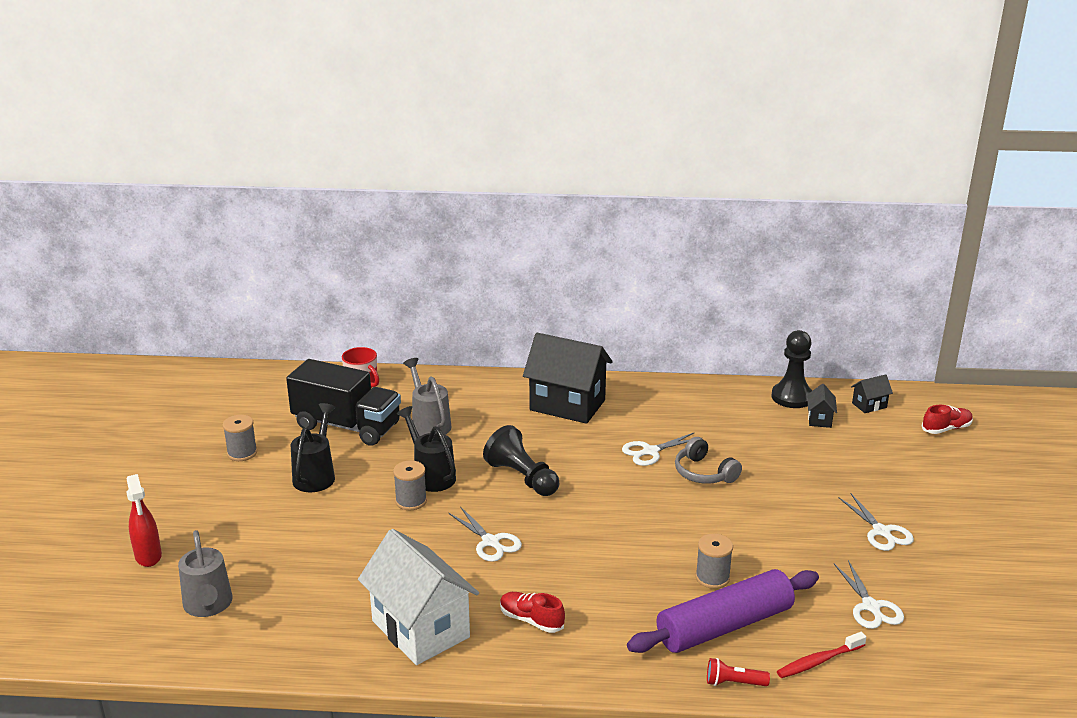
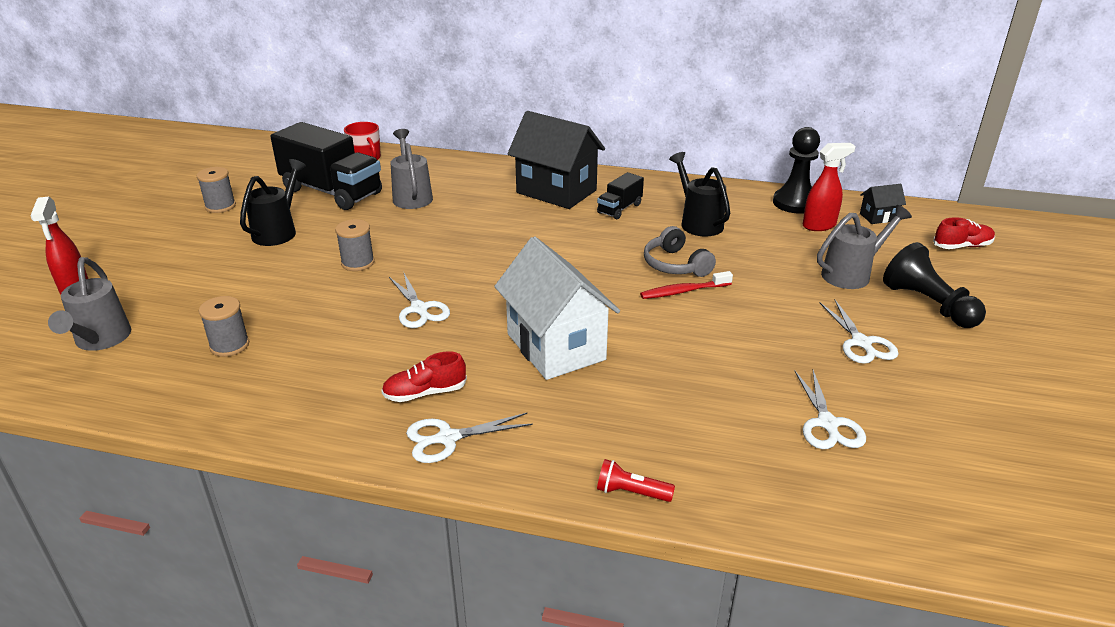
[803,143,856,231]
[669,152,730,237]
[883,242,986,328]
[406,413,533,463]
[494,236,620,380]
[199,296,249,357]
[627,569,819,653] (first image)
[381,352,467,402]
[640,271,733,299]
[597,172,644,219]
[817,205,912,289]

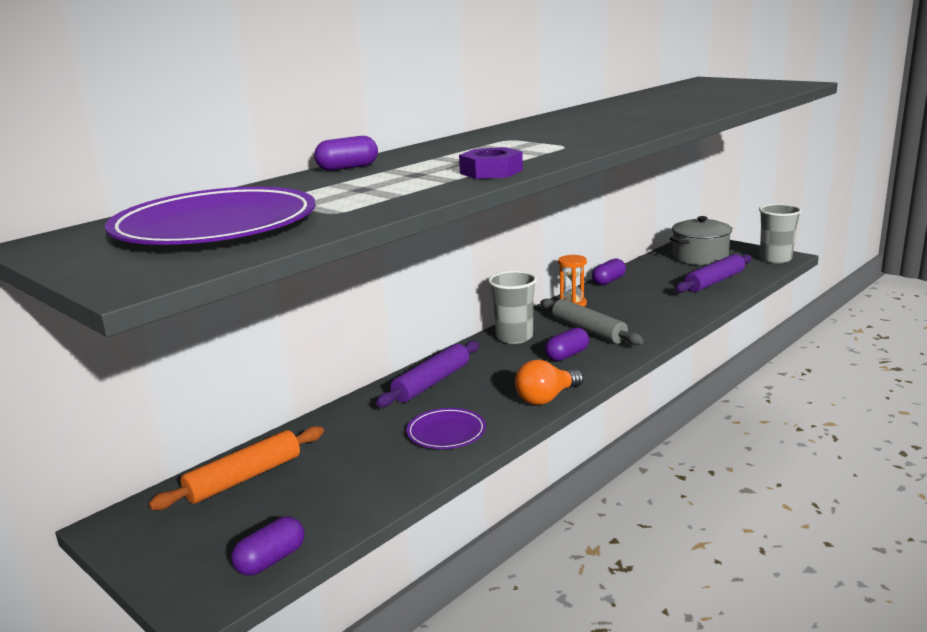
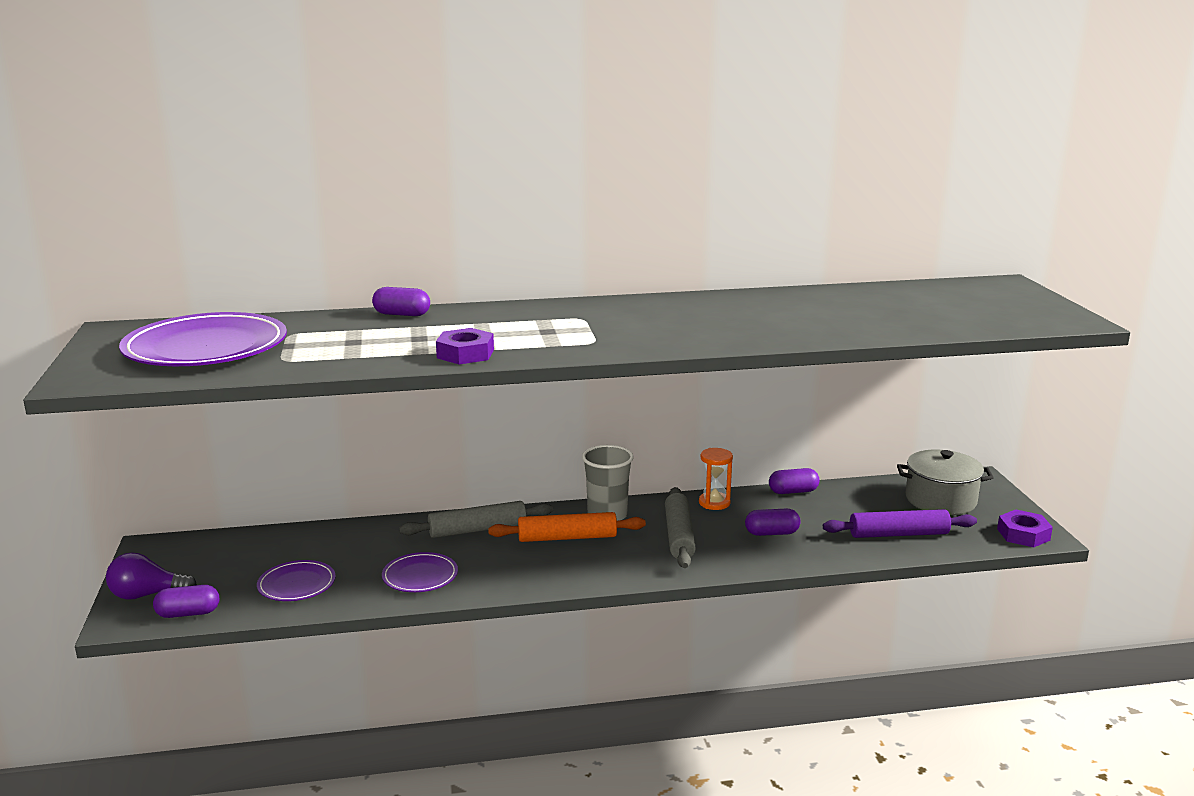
[997,510,1053,547]
[745,509,800,536]
[399,501,553,538]
[515,360,583,405] (first image)
[488,512,646,542]
[106,553,197,600]
[257,560,336,601]

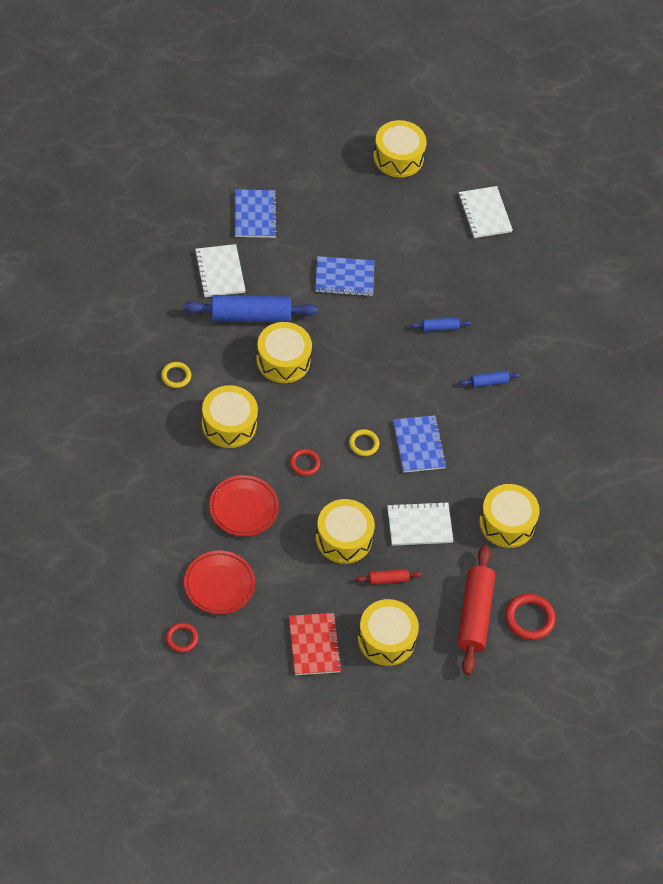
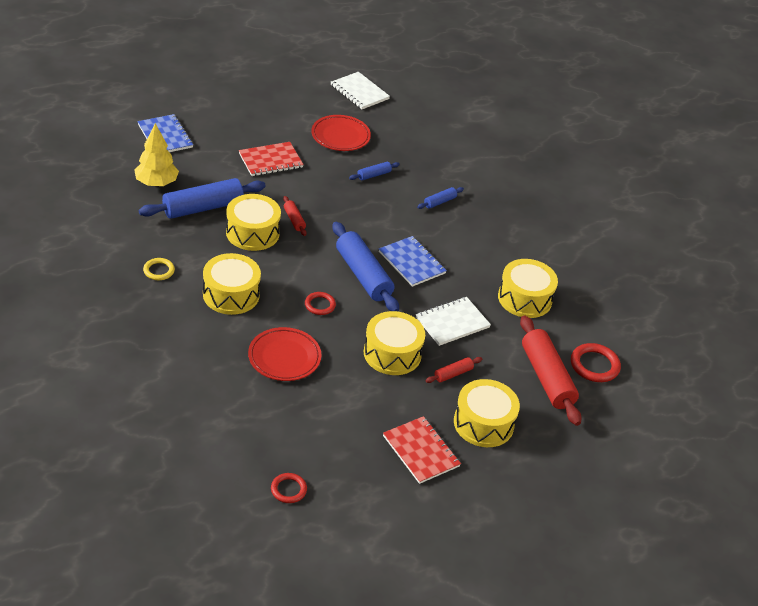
[373,120,427,177] (first image)
[134,123,179,187]
[239,142,304,176]
[333,222,399,312]
[311,115,371,151]
[283,196,307,236]

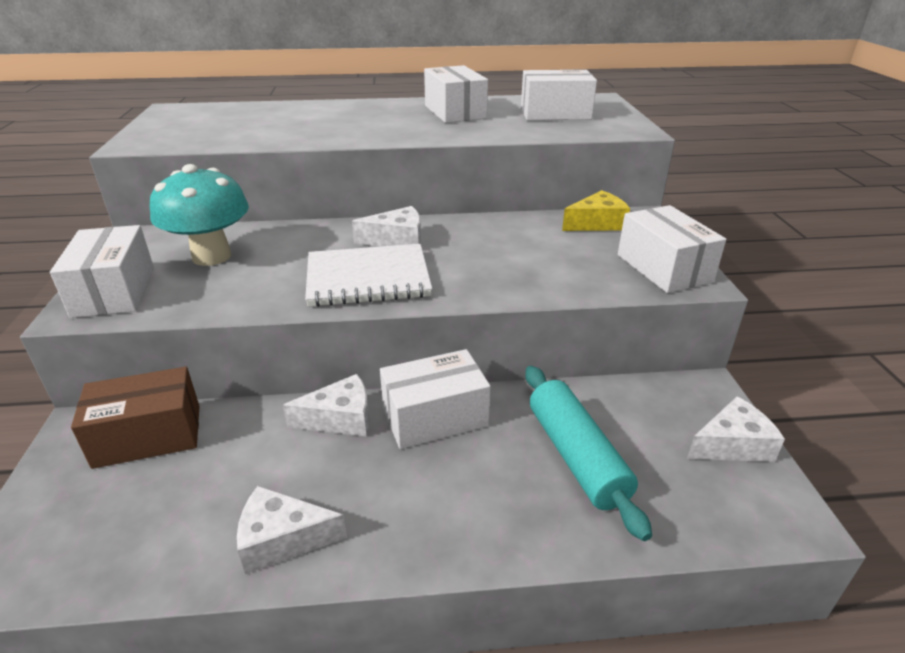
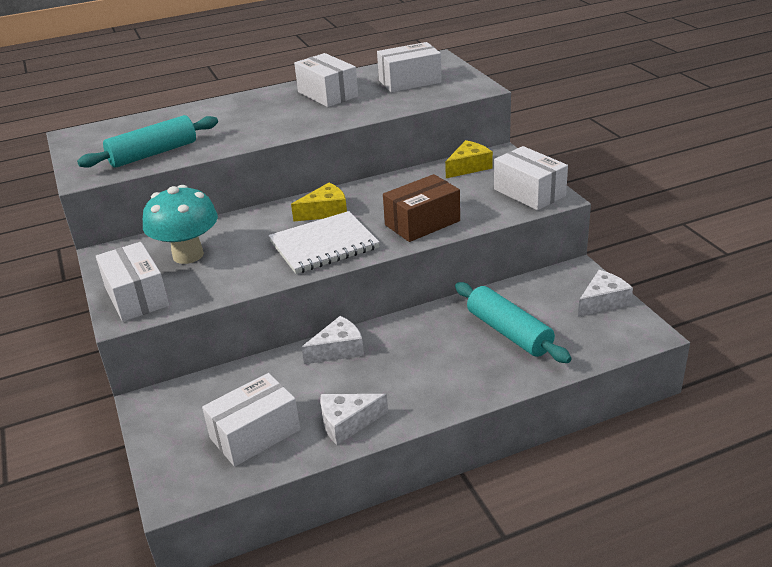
[291,183,347,222]
[202,373,300,467]
[383,174,460,242]
[77,115,218,168]

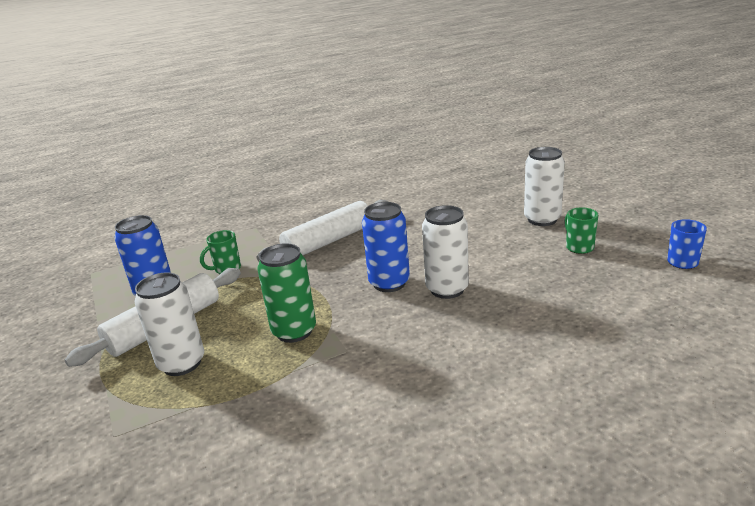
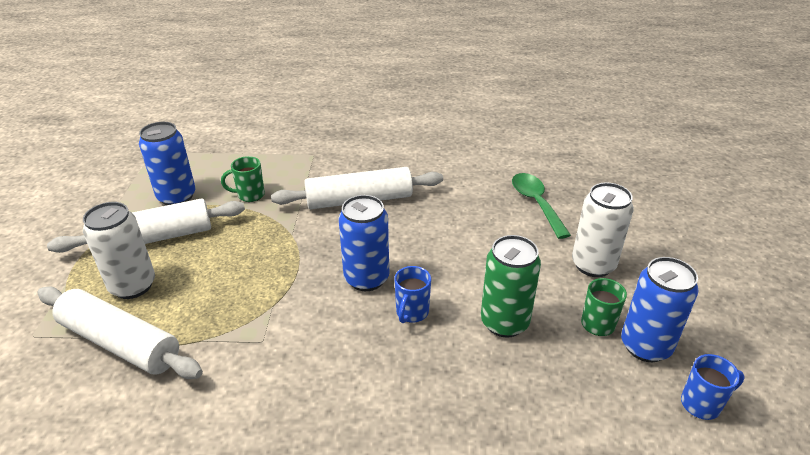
[394,266,431,323]
[481,235,541,338]
[512,173,571,239]
[621,257,699,362]
[37,287,203,379]

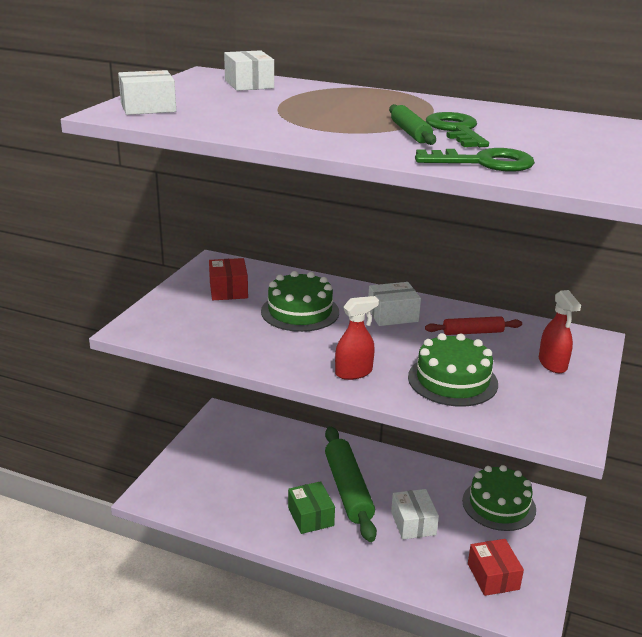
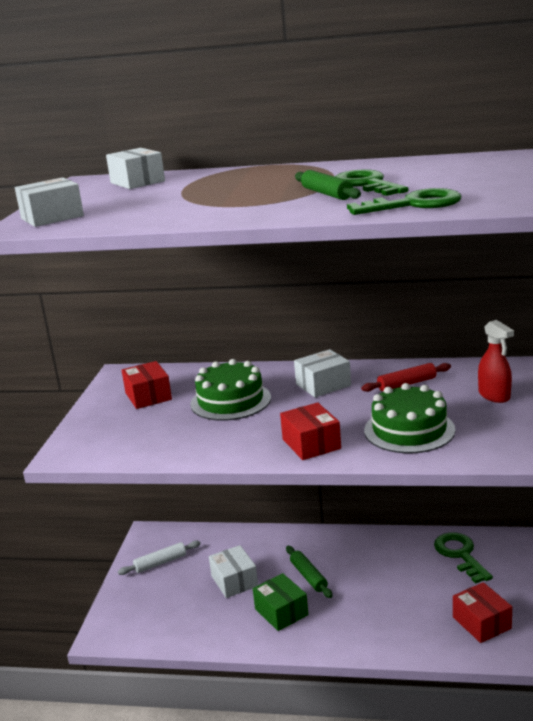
[280,402,341,460]
[286,546,333,598]
[434,532,493,584]
[209,545,258,598]
[118,540,201,575]

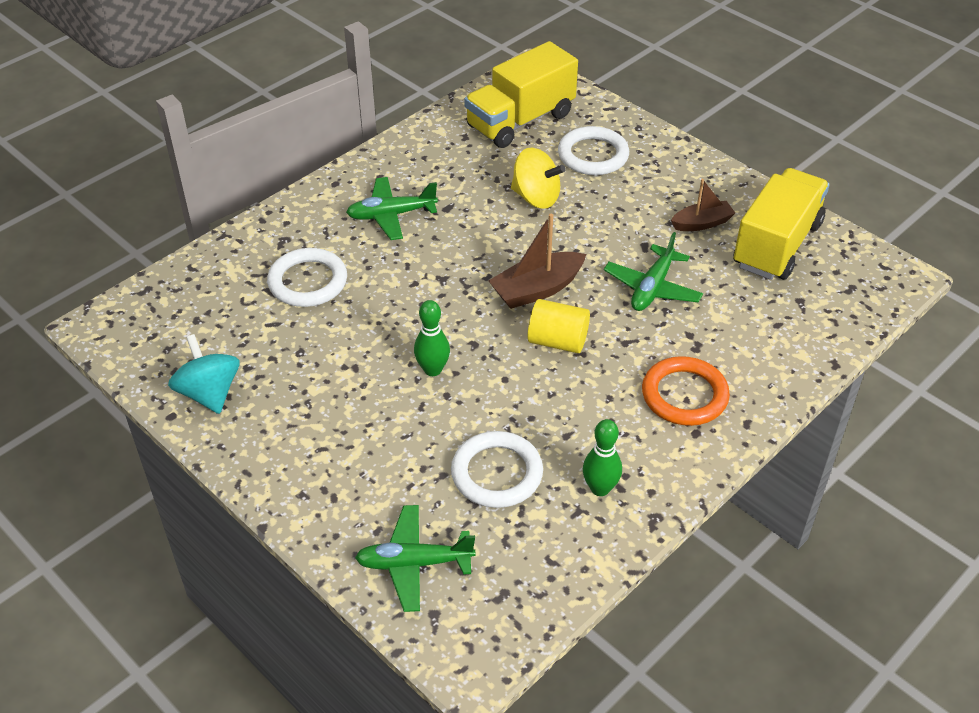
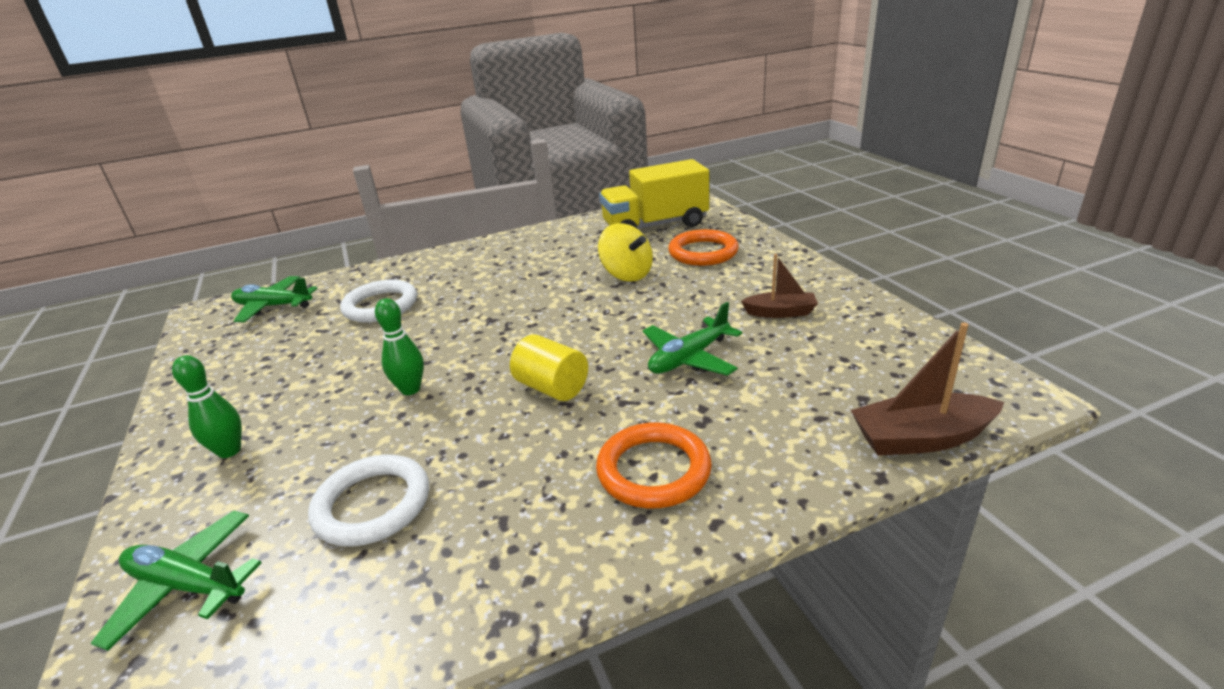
[668,229,739,266]
[733,168,830,280] (first image)
[231,276,318,322]
[851,323,1004,456]
[168,334,240,414] (first image)
[172,355,242,458]

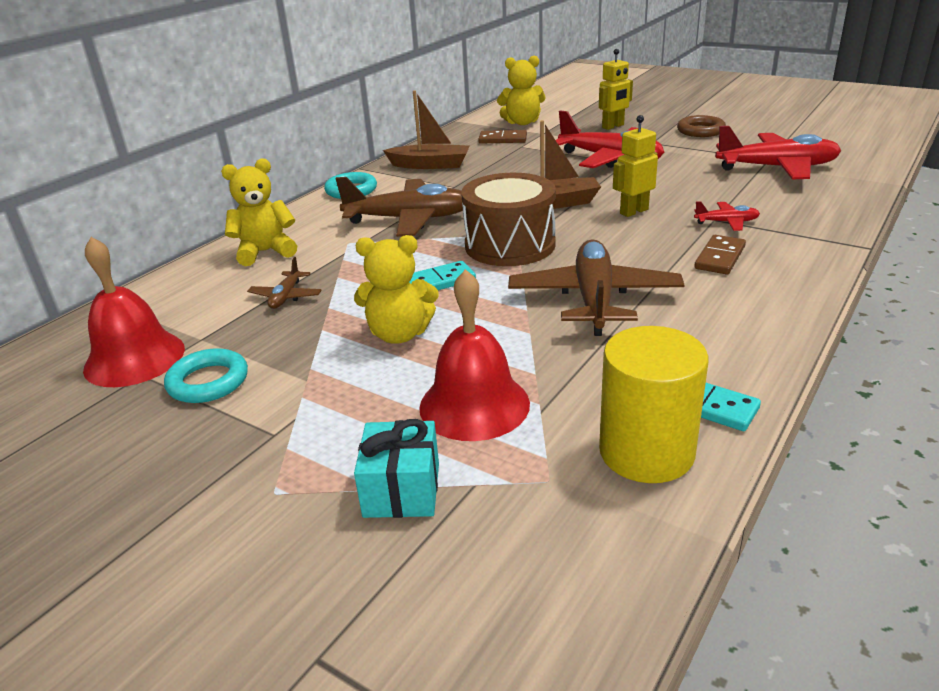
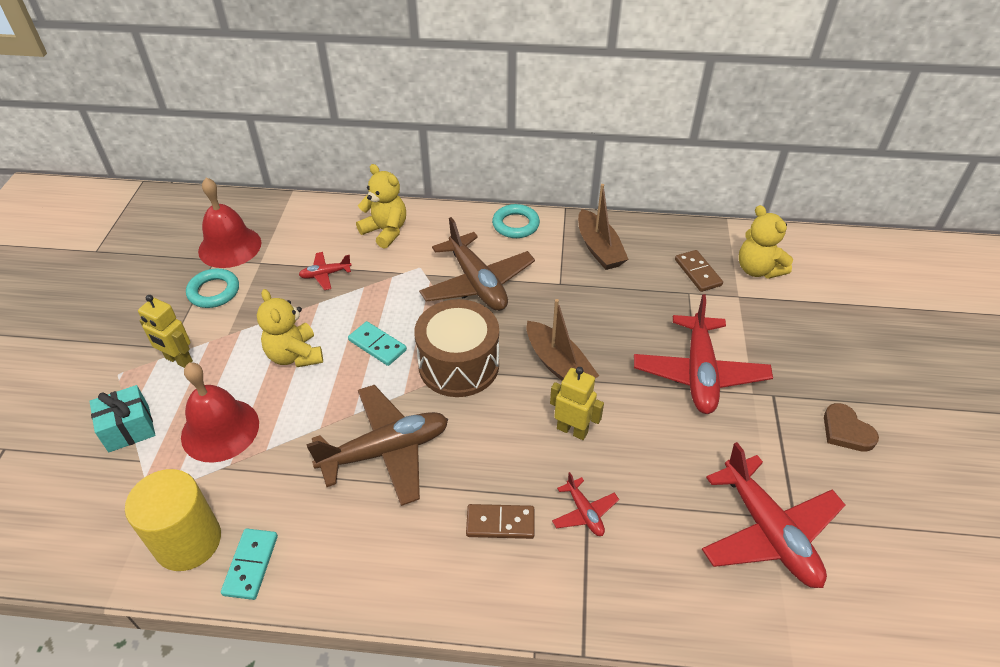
[138,295,193,368]
[824,403,879,452]
[299,252,352,290]

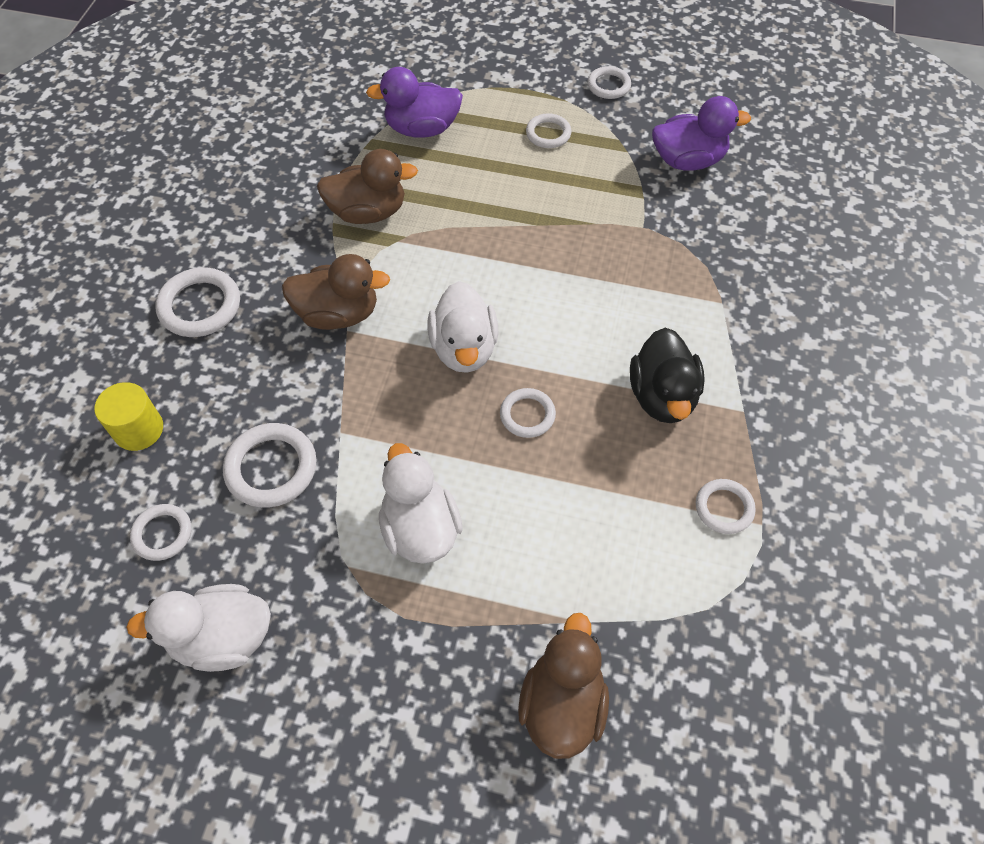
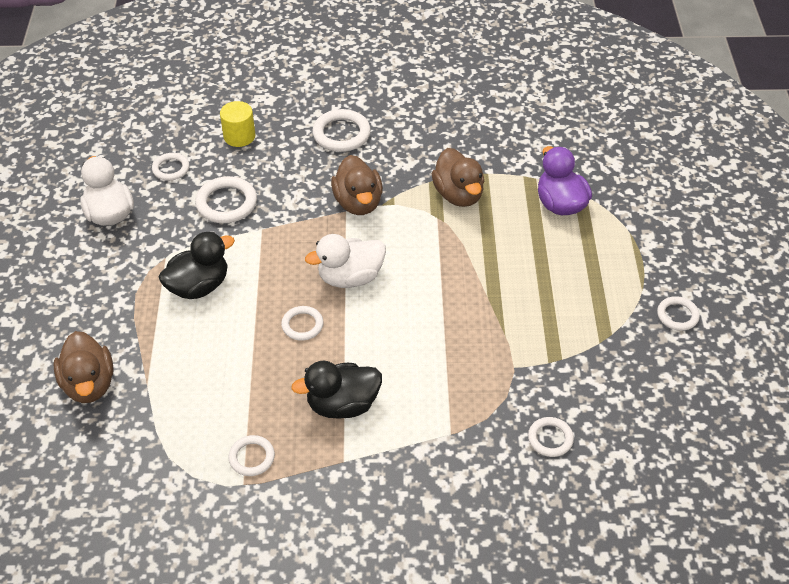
[652,96,751,170] (first image)
[528,417,574,457]
[159,232,235,299]
[54,331,114,403]

